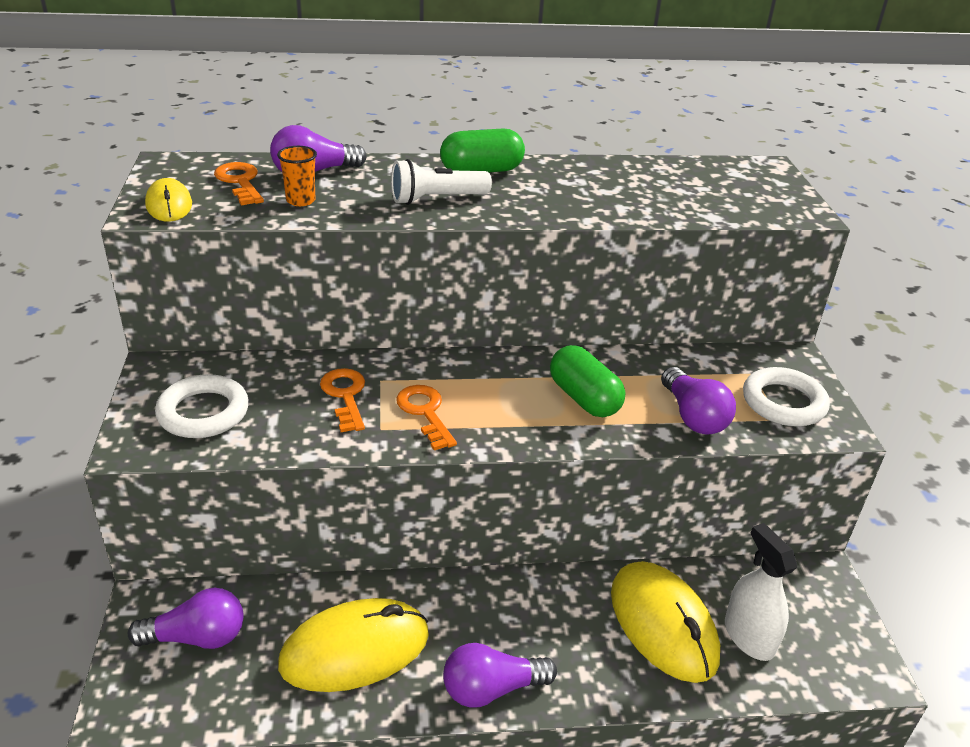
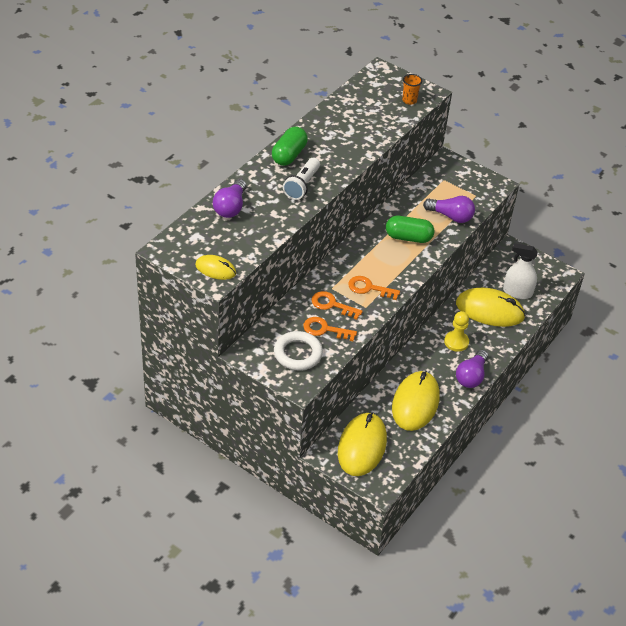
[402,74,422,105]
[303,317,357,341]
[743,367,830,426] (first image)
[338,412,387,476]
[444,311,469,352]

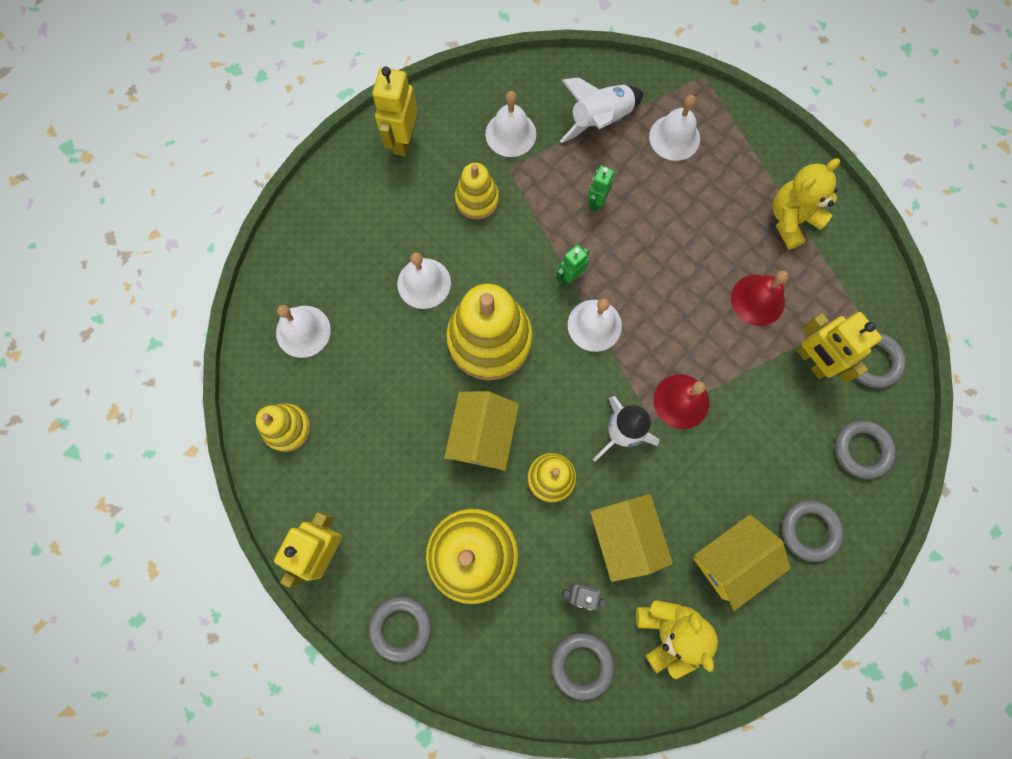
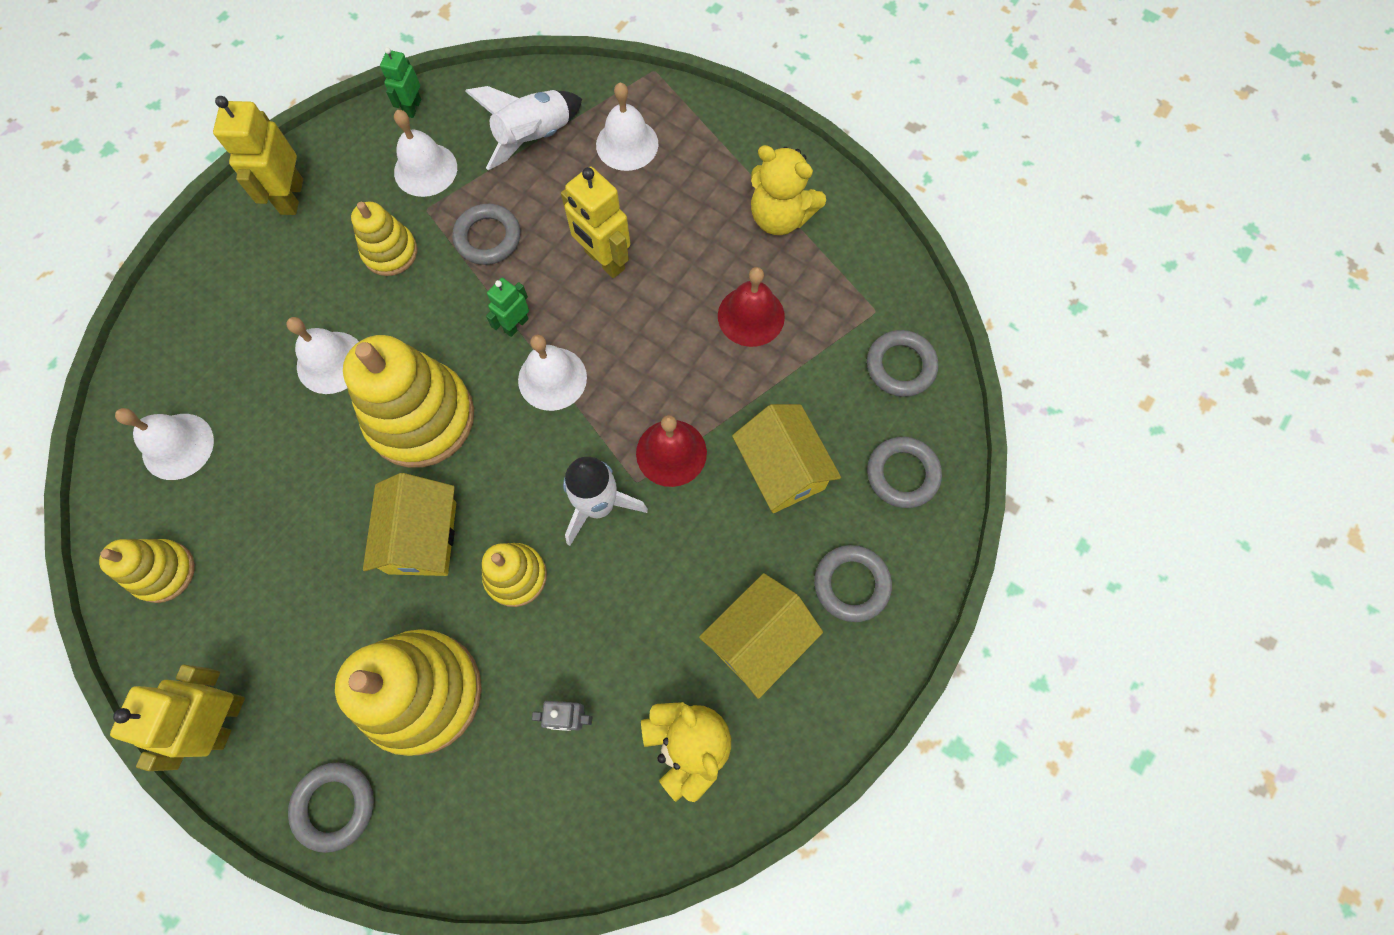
[751,145,826,235]
[380,47,421,118]
[561,167,630,278]
[732,404,841,513]
[452,204,521,265]

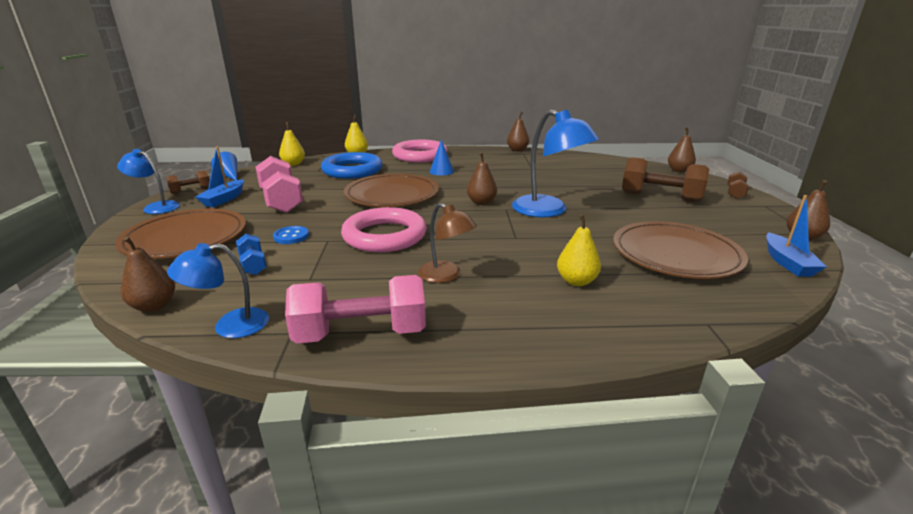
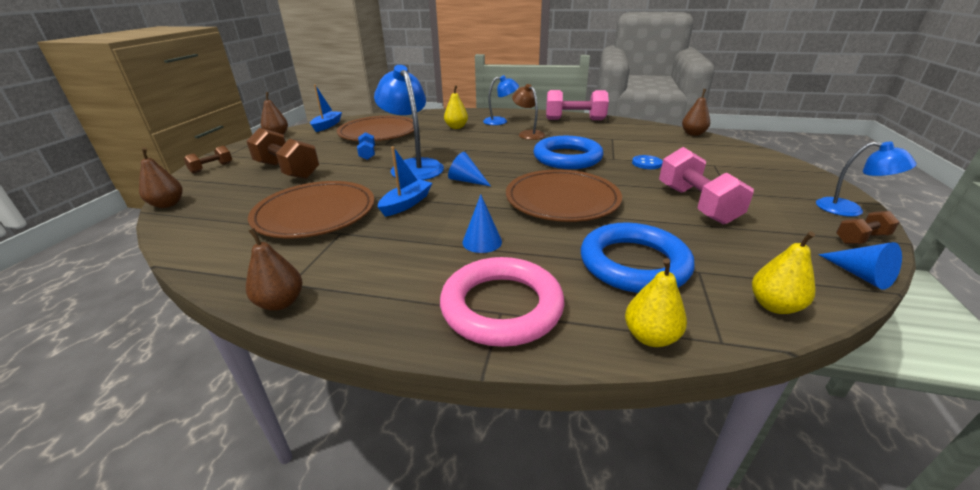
[378,146,432,217]
[448,152,491,186]
[533,136,604,169]
[248,181,375,238]
[357,132,375,160]
[483,75,519,125]

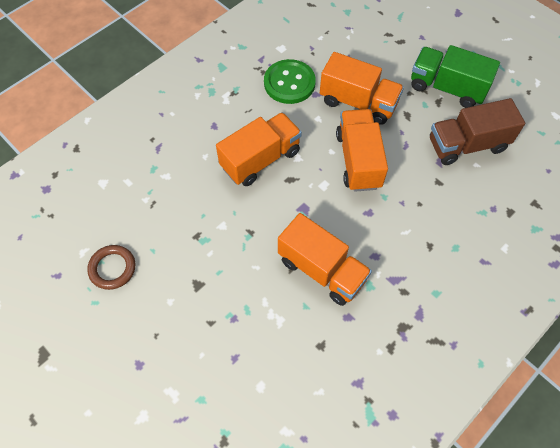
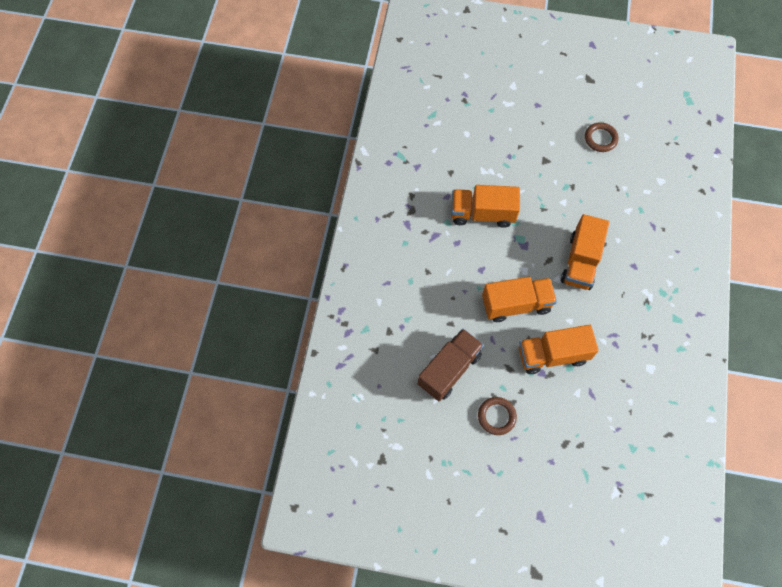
[478,397,517,435]
[264,59,316,104] (first image)
[482,277,557,322]

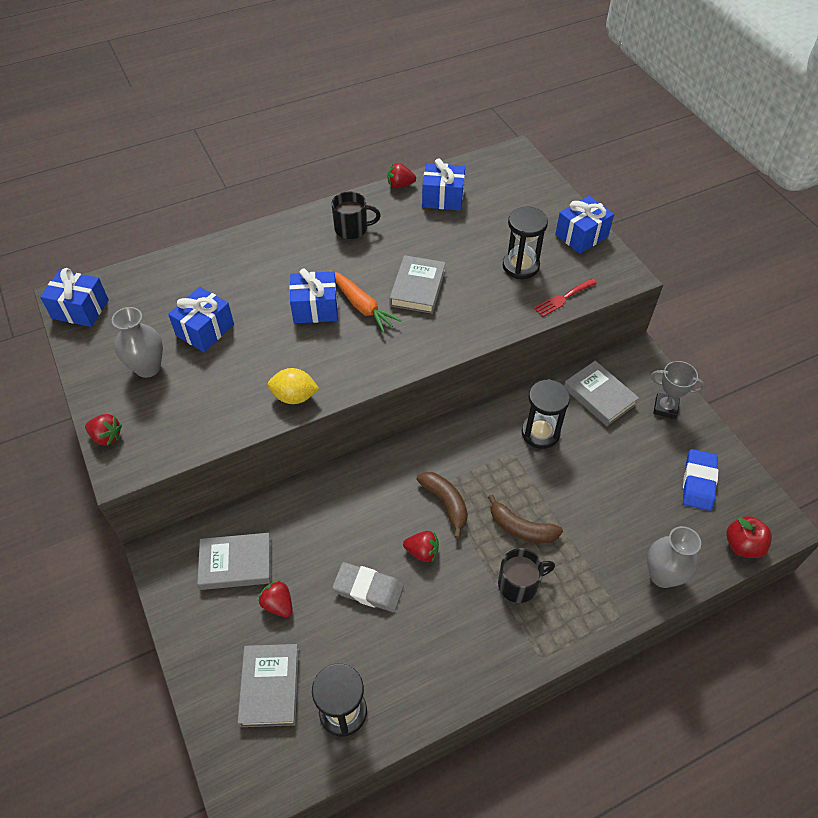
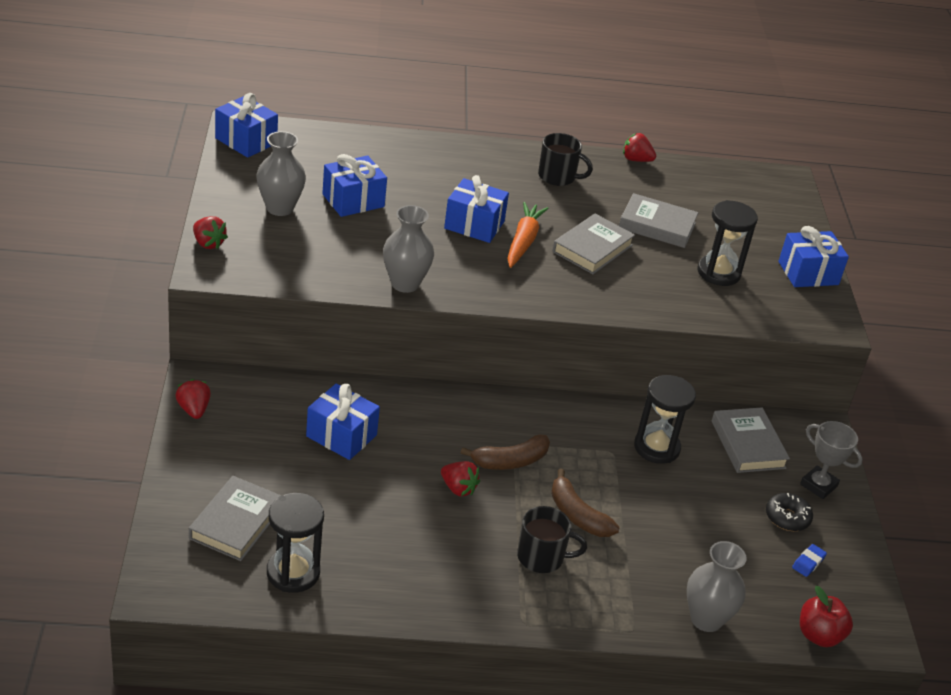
[306,383,380,460]
[507,202,549,268]
[534,278,597,317] (first image)
[383,205,434,293]
[792,544,827,577]
[461,434,550,470]
[619,193,698,248]
[332,562,404,612] (first image)
[175,379,211,419]
[766,493,813,531]

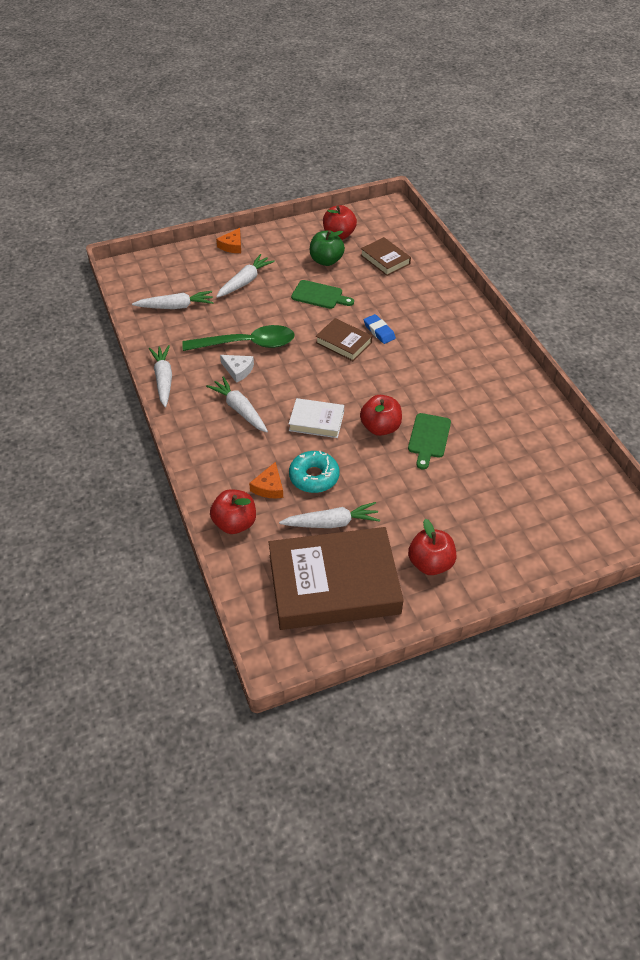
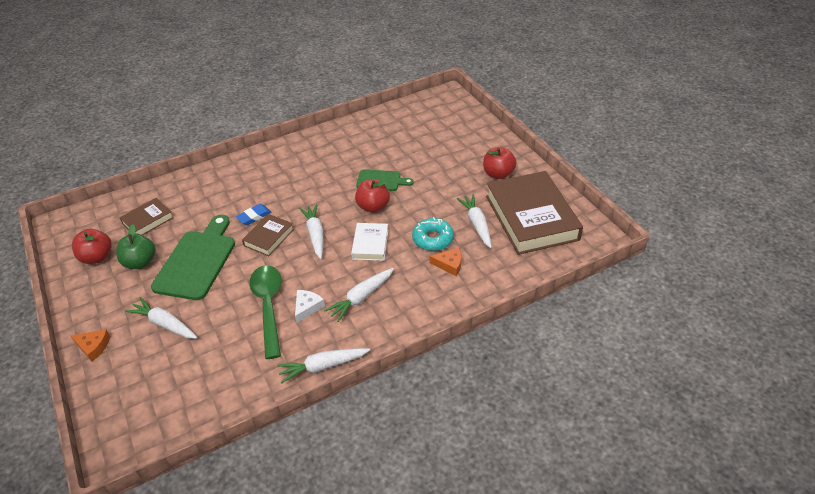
[151,215,235,300]
[299,204,323,259]
[210,489,256,534] (first image)

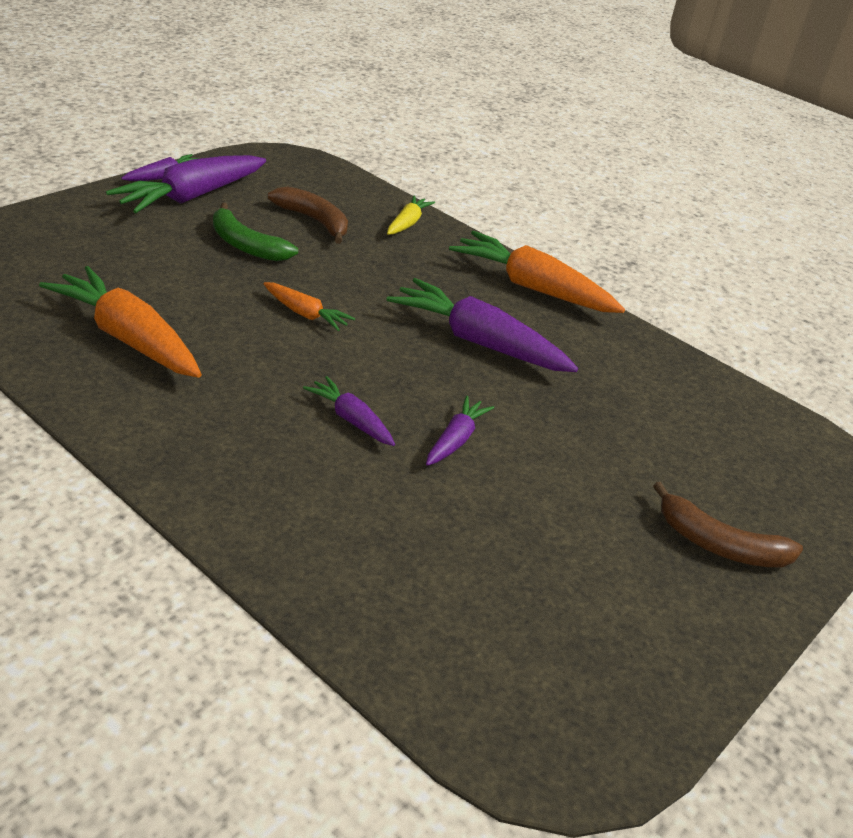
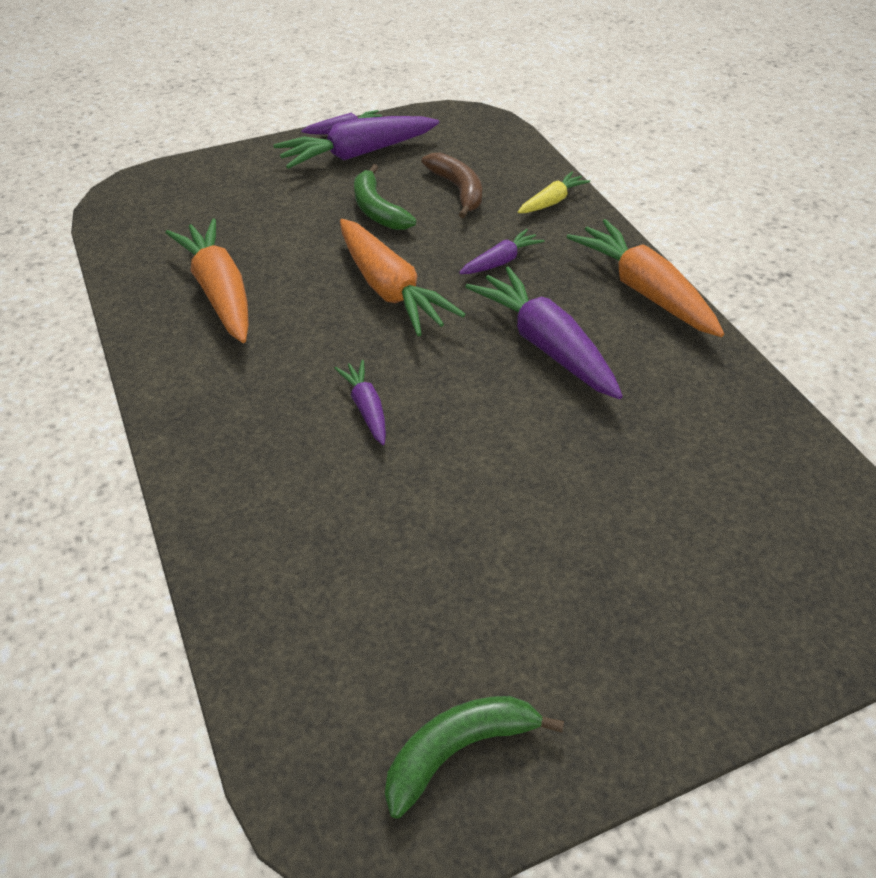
[340,219,466,336]
[459,229,545,274]
[653,482,803,567] (first image)
[385,696,564,819]

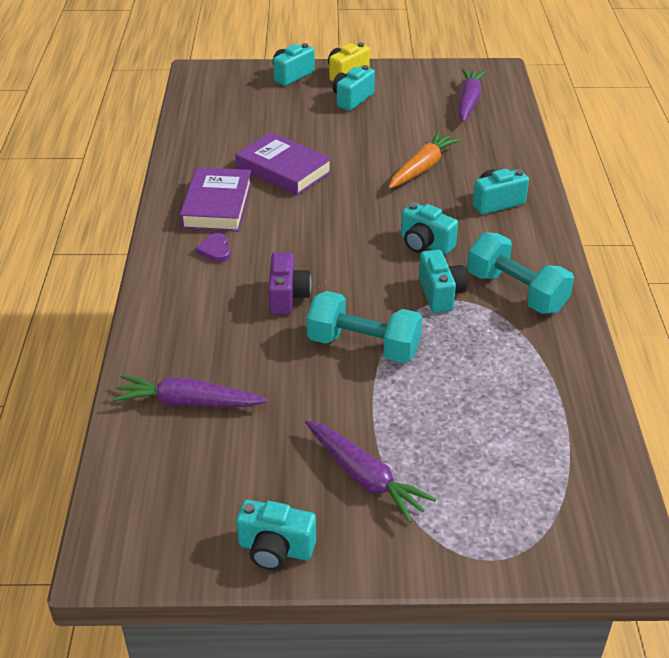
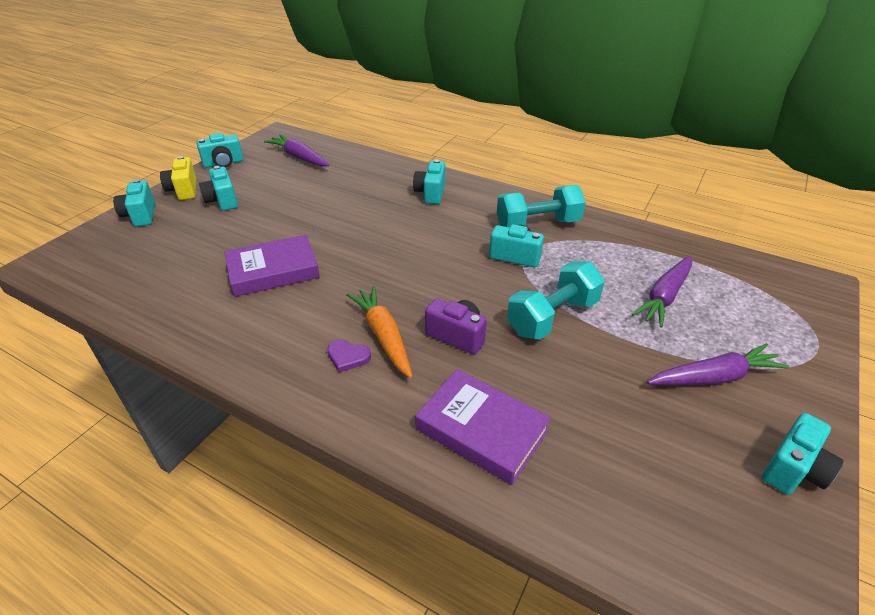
[346,286,413,378]
[415,369,551,485]
[196,133,243,168]
[632,256,692,328]

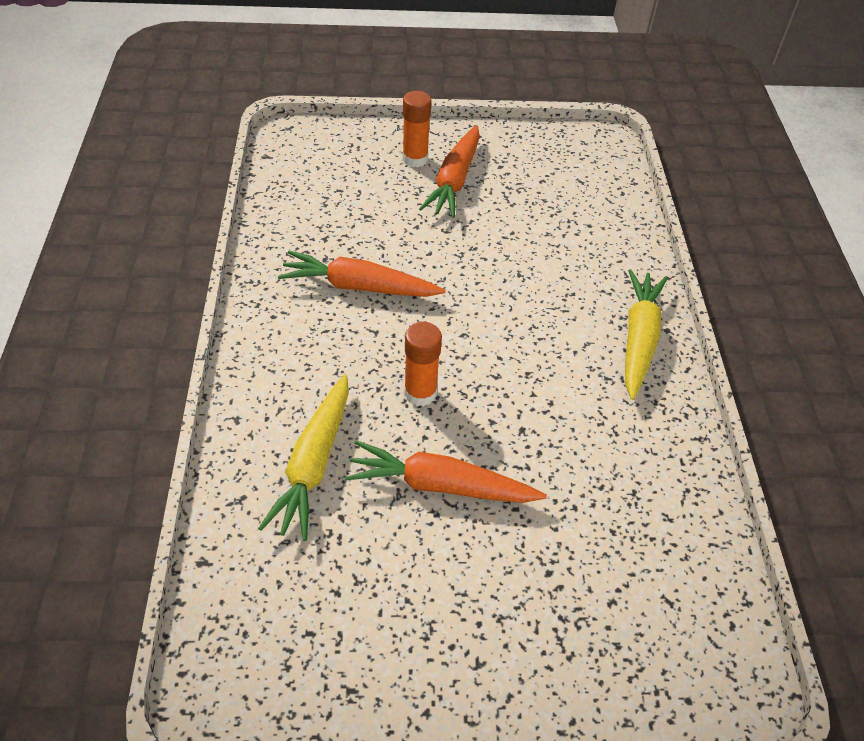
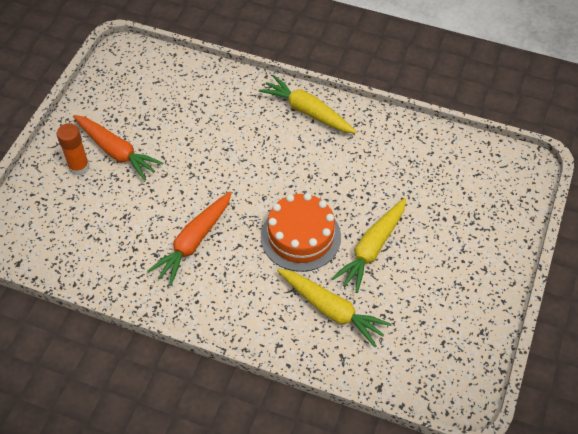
[261,193,341,272]
[331,198,406,293]

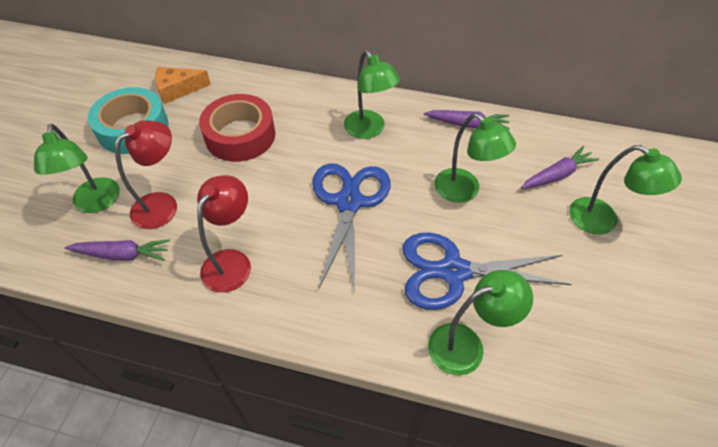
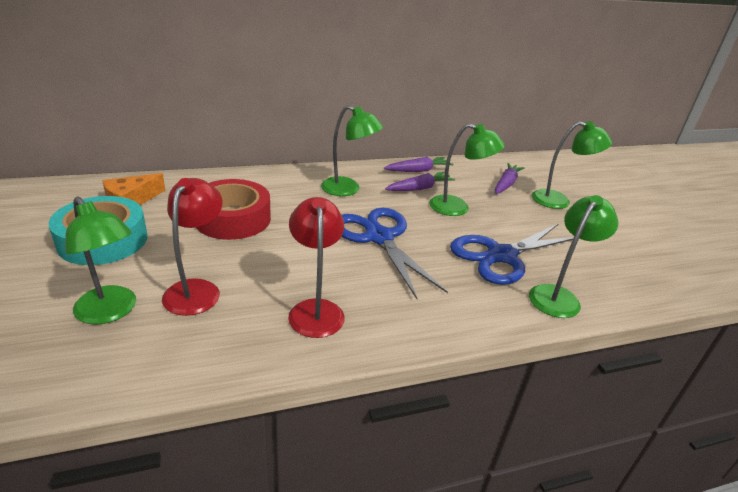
[385,172,455,191]

